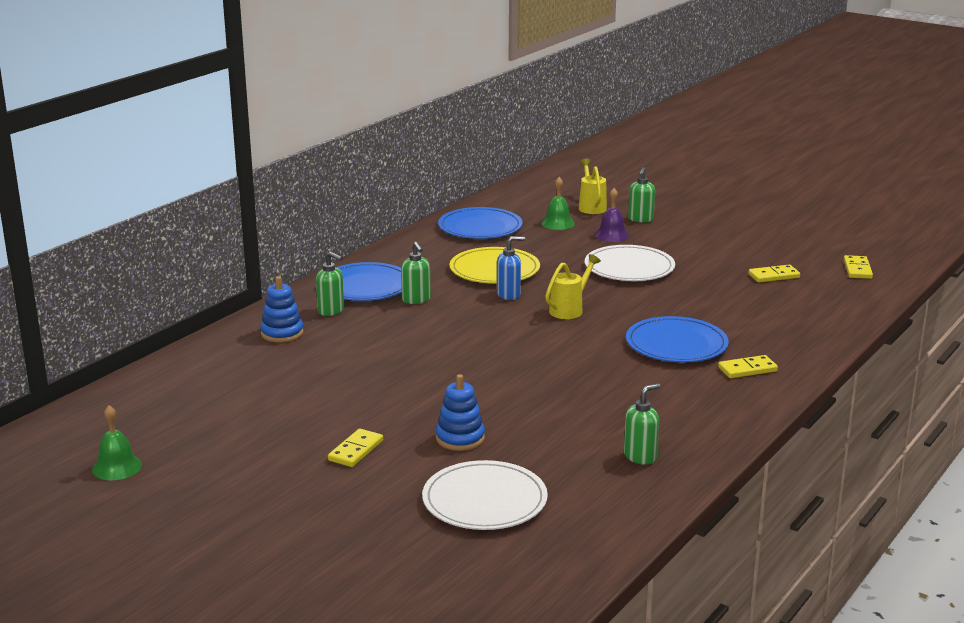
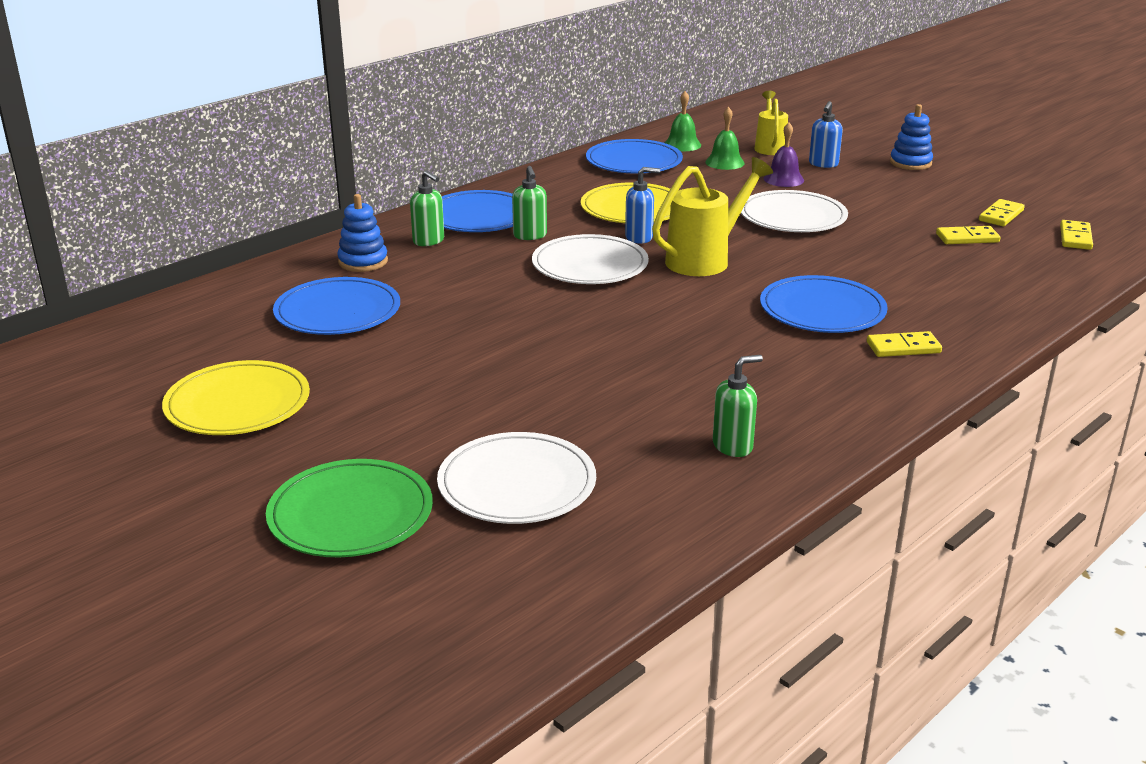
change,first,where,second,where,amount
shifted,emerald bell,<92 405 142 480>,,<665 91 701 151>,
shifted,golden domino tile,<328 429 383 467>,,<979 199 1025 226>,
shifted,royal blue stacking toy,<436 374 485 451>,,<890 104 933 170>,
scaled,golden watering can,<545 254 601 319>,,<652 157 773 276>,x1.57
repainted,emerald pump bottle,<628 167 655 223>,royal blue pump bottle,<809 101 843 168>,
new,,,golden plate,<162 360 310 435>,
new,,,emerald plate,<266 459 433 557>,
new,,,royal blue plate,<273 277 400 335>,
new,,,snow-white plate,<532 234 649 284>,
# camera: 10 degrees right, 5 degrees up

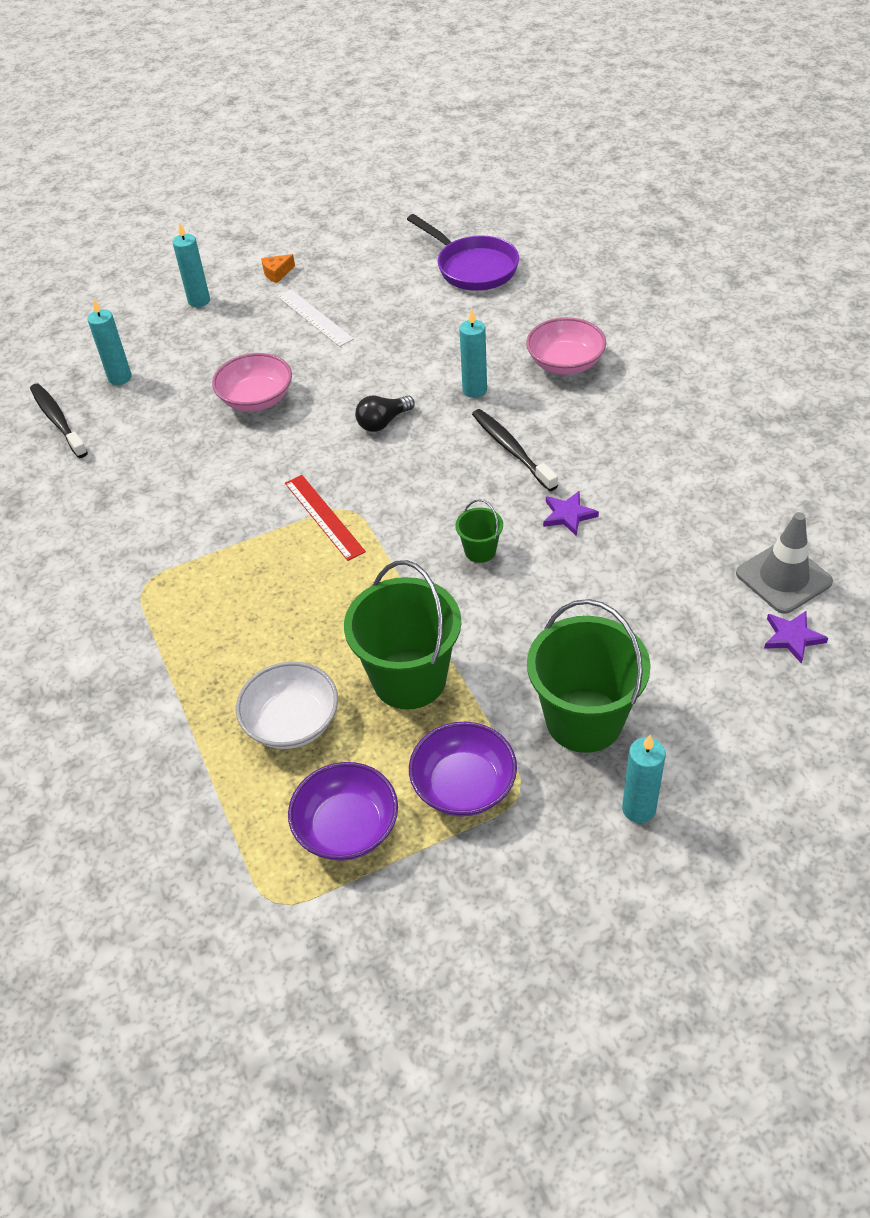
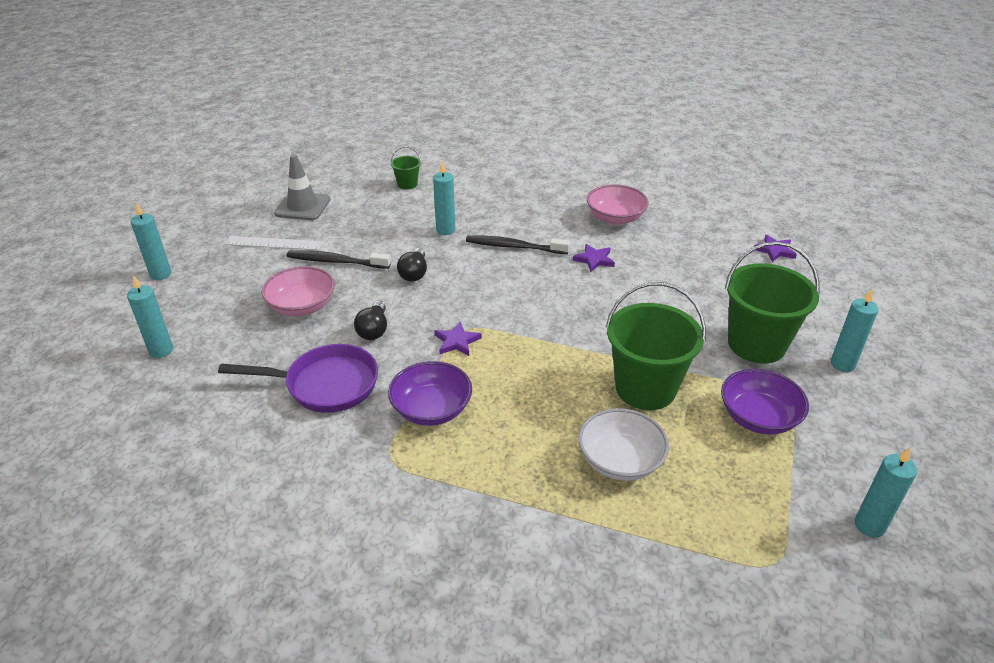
change,first,where,second,where,amount
shifted,black toothbrush,<30 383 88 458>,,<287 250 391 269>,
gone,orange-coloured piece of cheese,<261 254 295 283>,,,
swapped,red ruler,<285 475 366 561>,violet five-pointed star,<434 322 482 356>,
shifted,violet deep dish,<288 762 398 861>,,<388 361 472 426>,
shifted,violet pan,<407 214 519 291>,,<218 344 378 413>,
shifted,emerald sand bucket,<455 499 503 563>,,<391 146 421 189>,
shifted,pink deep dish,<526 317 606 375>,,<587 185 649 225>,
shifted,grey safety cone,<736 512 833 614>,,<274 154 331 220>,
new,,,black light bulb,<354 301 387 340>,
new,,,turquoise candle,<855 447 917 538>,
# camera: 50 degrees left, 10 degrees down

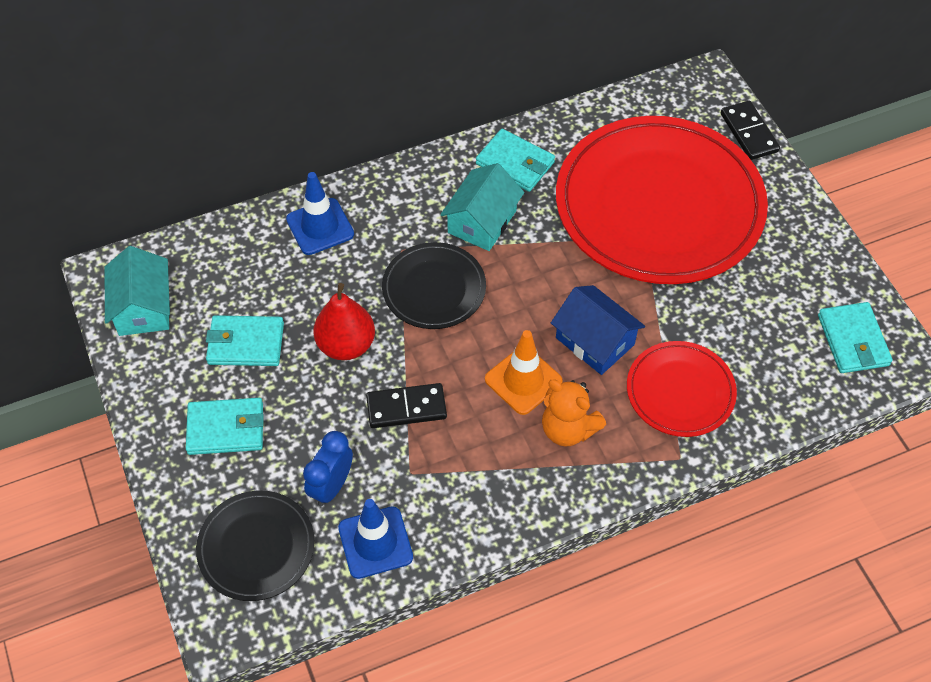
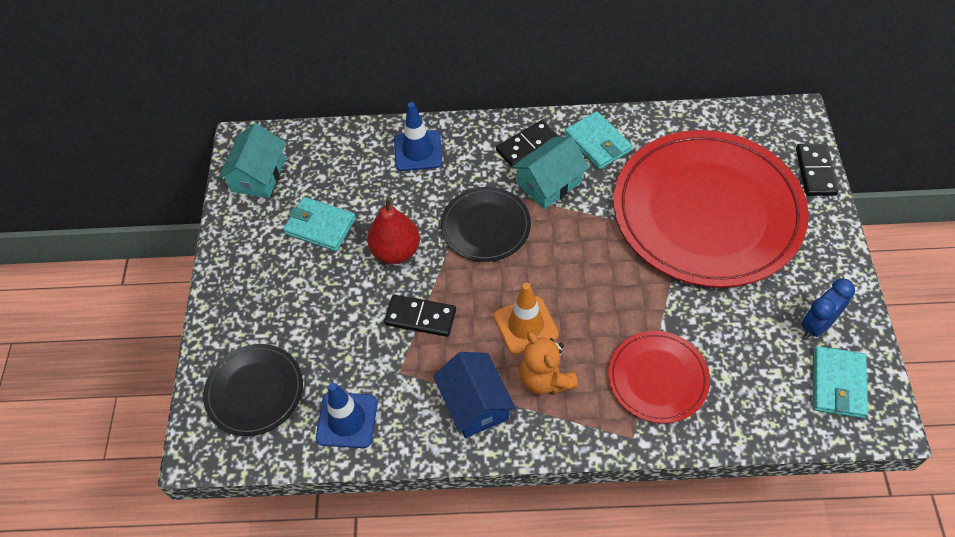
change,first,where,second,where,amount
gone,turquoise billfold,<186 398 264 455>,,,
shifted,royal blue clock,<303 431 353 506>,,<801 278 855 339>,
shifted,royal blue house,<551 285 645 375>,,<433 352 516 438>,
new,,,black domino tile,<496 120 560 166>,
# camera: 25 degrees right, 0 degrees up

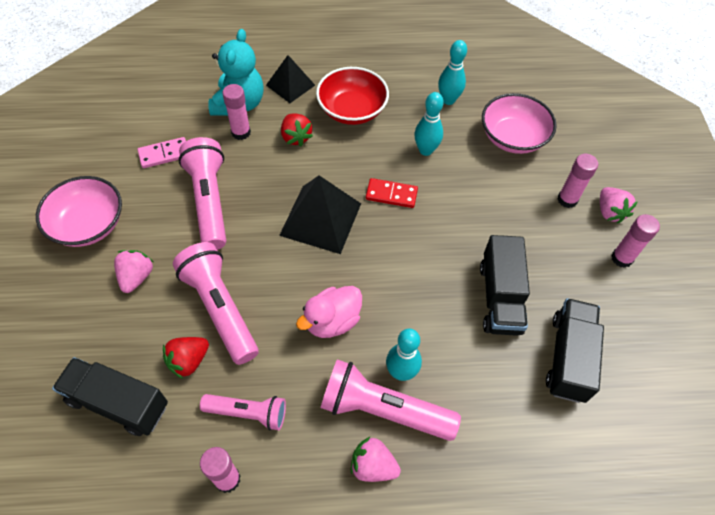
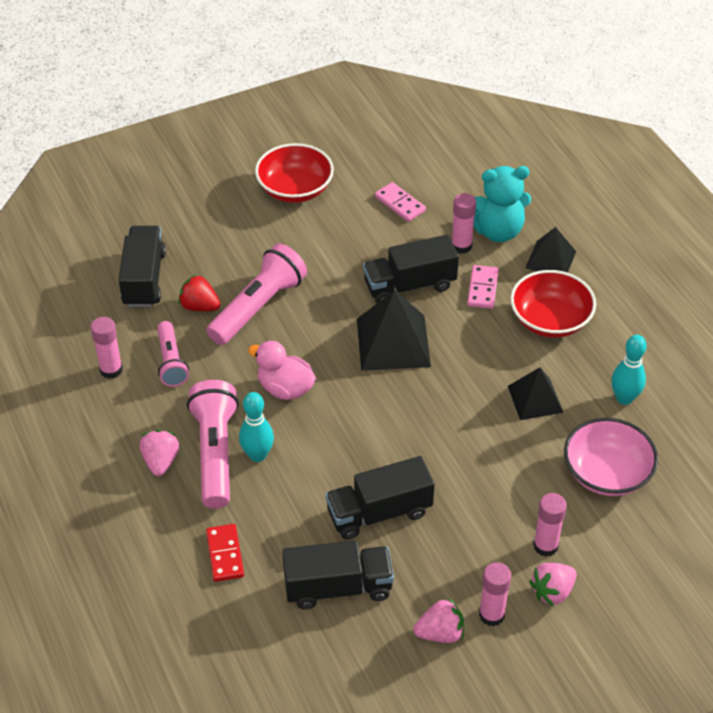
change,first,where,second,where,amount
repainted,pink deep dish,<36 176 122 247>,red deep dish,<255 143 334 203>,
shifted,pink berry,<114 250 153 293>,,<413 598 464 643>,
gone,pink pocket torch,<178 137 226 250>,,,
swapped,red berry,<281 113 313 146>,pink domino tile,<467 265 499 309>,
shifted,red domino tile,<366 178 418 208>,,<206 524 244 582>,
swapped,turquoise skittle,<414 92 444 156>,black pyramid,<508 367 564 420>,
new,,,black toy truck,<363 235 459 303>,
# camera: 70 degrees right, 10 degrees down

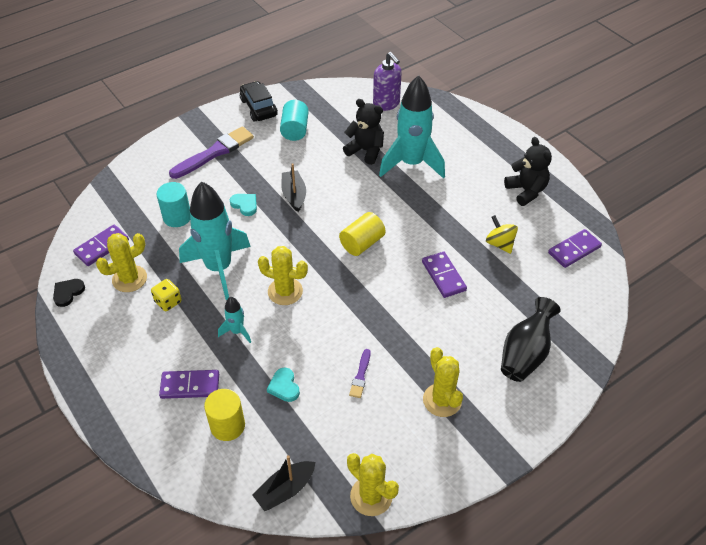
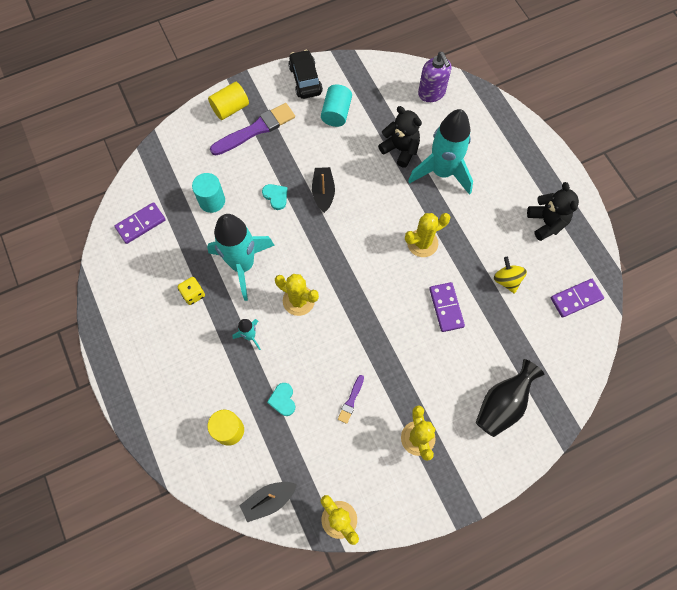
change,first,where,second,where,amount
gone,black heart,<53 279 85 307>,,,
shifted,golden saguaro cactus,<96 233 147 292>,,<405 213 450 257>,
gone,violet domino tile,<159 370 219 399>,,,
shifted,golden cylinder,<339 212 386 256>,,<208 82 249 120>,
# camera: 10 degrees right, 20 degrees up

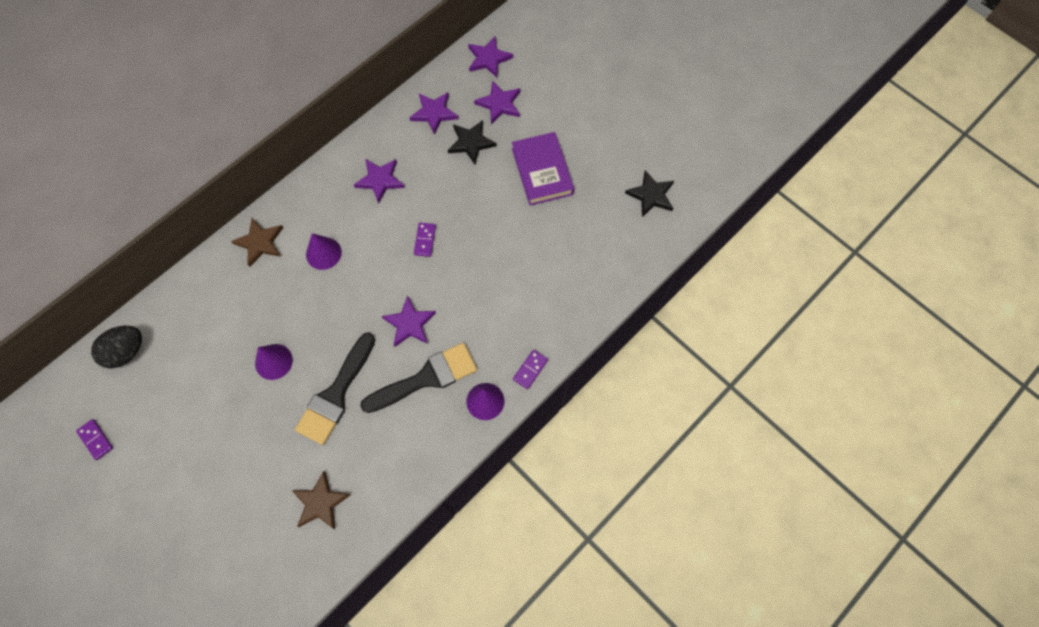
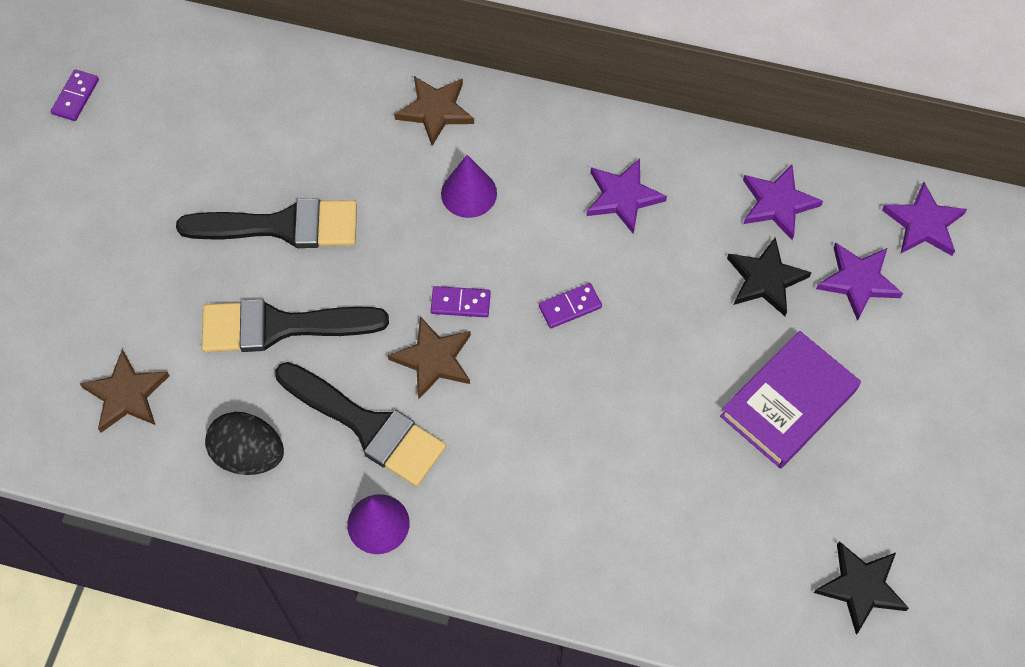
change,first,where,second,where,amount
shifted,black egg shape,<91 326 142 368>,,<205 412 284 475>,
swapped,violet cone,<255 344 293 380>,black paintbrush,<176 198 357 248>,
repainted,violet five-pointed star,<382 295 436 347>,russet five-pointed star,<388 316 471 399>,
shifted,violet domino tile,<513 350 548 389>,,<431 286 491 317>,
# camera: 60 degrees right, 5 degrees down

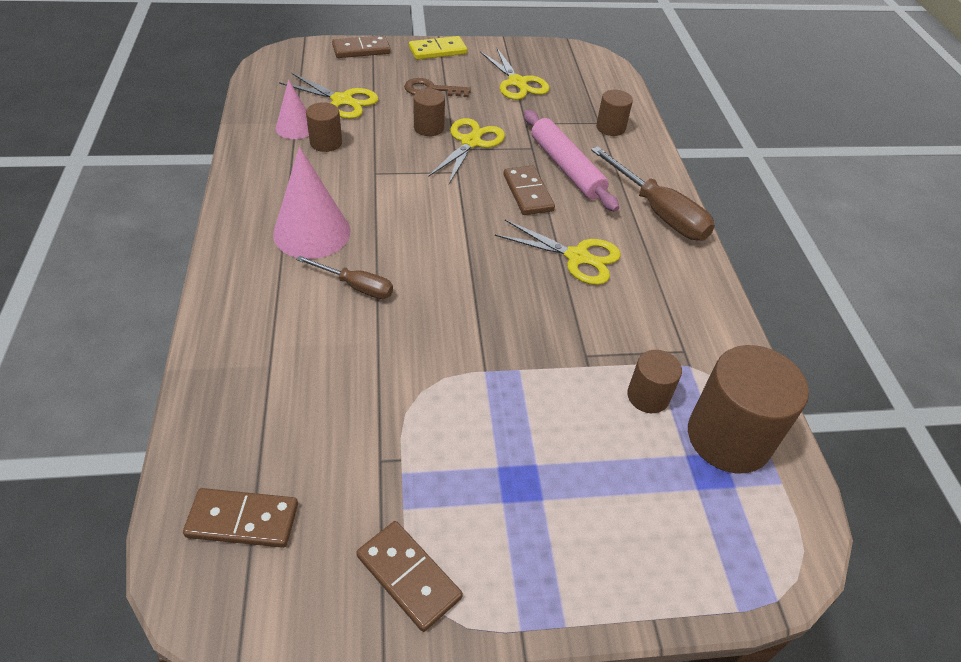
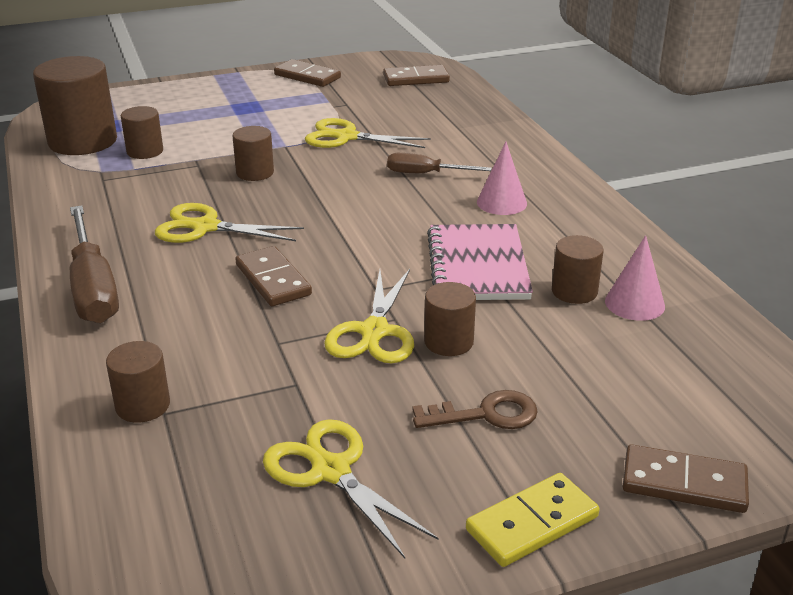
change,first,where,second,where,amount
scaled,pink cone,<273 147 350 259>,,<477 142 527 215>,x0.60
shifted,golden shears,<279 73 378 119>,,<305 118 431 148>,
rotated,russet domino tile,<332 35 391 58>,,<623 444 749 513>,45 degrees clockwise
gone,pink rolling pin,<524 110 619 212>,,,
rotated,russet flat screwdriver,<591 146 715 241>,,<70 205 119 324>,150 degrees counterclockwise
new,,,russet cylinder,<232 126 274 181>,
new,,,pink notepad,<427 224 533 300>,
# camera: 170 degrees right, 15 degrees down

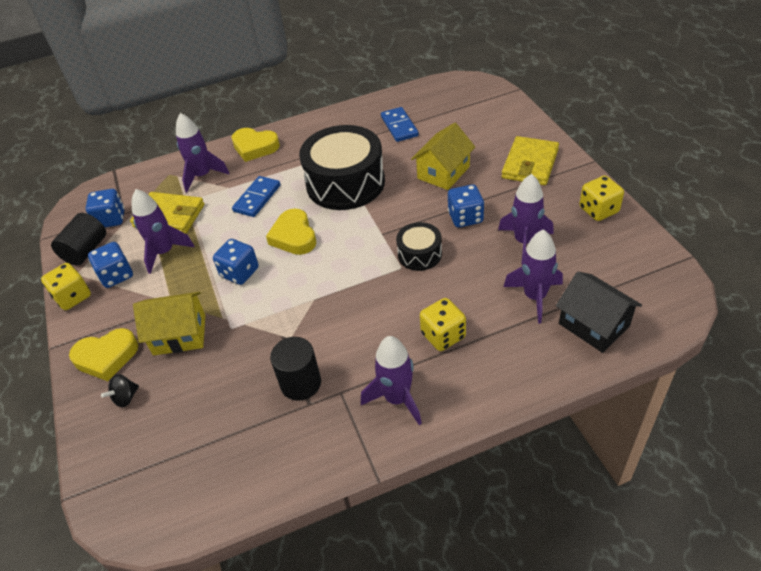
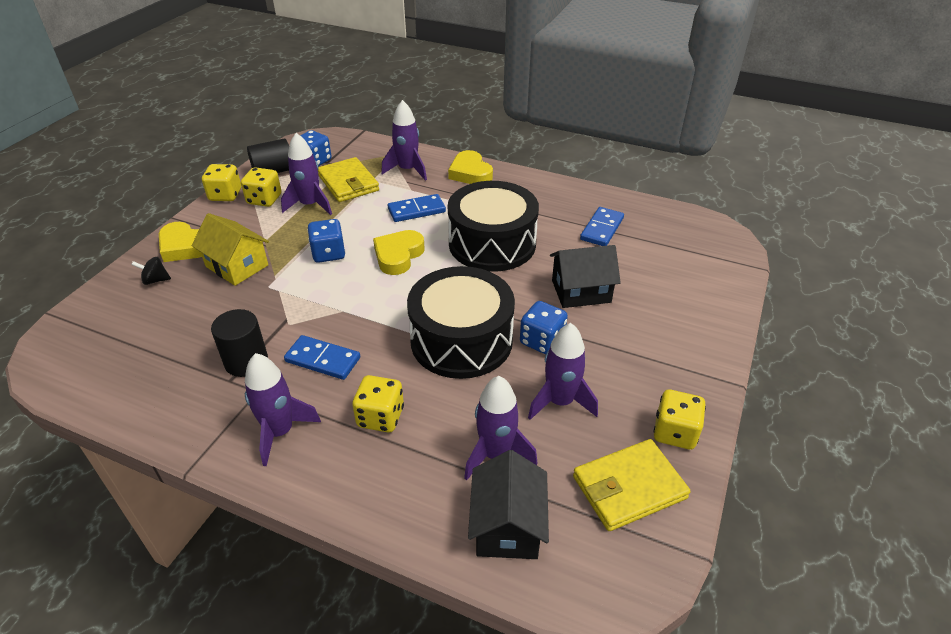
change,first,where,second,where,amount
repainted,royal blue die,<88 242 133 288>,golden die,<241 167 282 207>,
scaled,black drum,<396 222 442 271>,,<407 266 515 379>,x2.01
repainted,golden house,<411 123 475 190>,black house,<550 245 621 308>,
shifted,golden billfold,<502 136 559 185>,,<573 439 690 531>,
new,,,royal blue domino tile,<284 335 360 380>,
# camera: 40 degrees right, 5 degrees down

